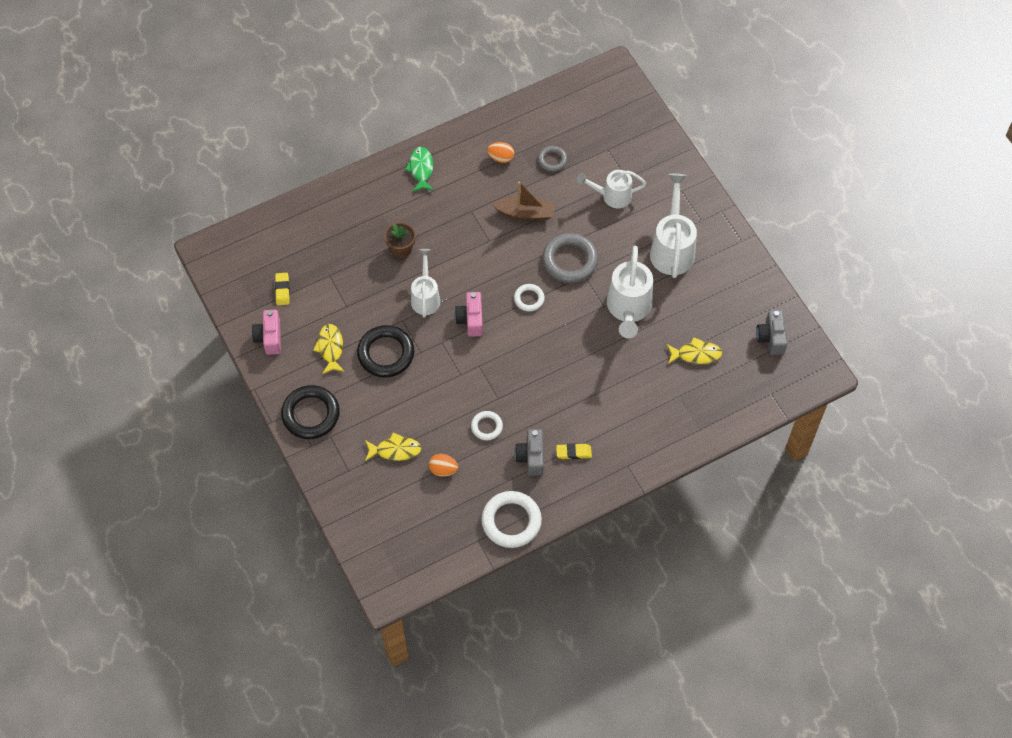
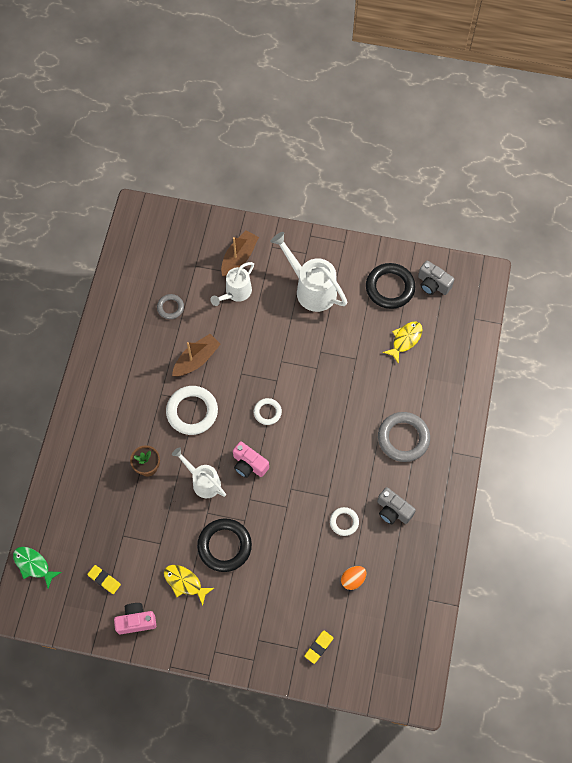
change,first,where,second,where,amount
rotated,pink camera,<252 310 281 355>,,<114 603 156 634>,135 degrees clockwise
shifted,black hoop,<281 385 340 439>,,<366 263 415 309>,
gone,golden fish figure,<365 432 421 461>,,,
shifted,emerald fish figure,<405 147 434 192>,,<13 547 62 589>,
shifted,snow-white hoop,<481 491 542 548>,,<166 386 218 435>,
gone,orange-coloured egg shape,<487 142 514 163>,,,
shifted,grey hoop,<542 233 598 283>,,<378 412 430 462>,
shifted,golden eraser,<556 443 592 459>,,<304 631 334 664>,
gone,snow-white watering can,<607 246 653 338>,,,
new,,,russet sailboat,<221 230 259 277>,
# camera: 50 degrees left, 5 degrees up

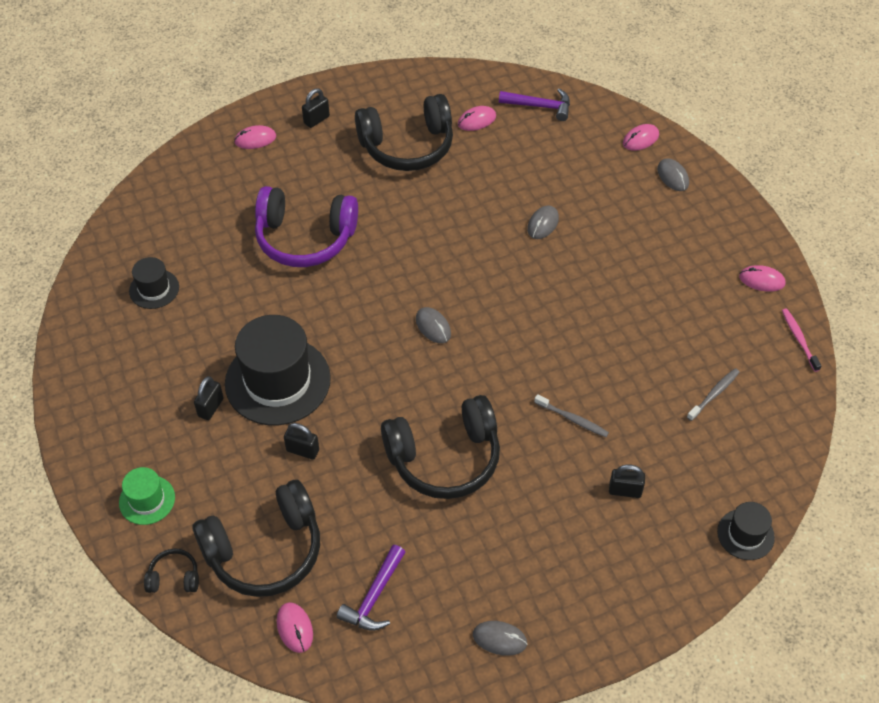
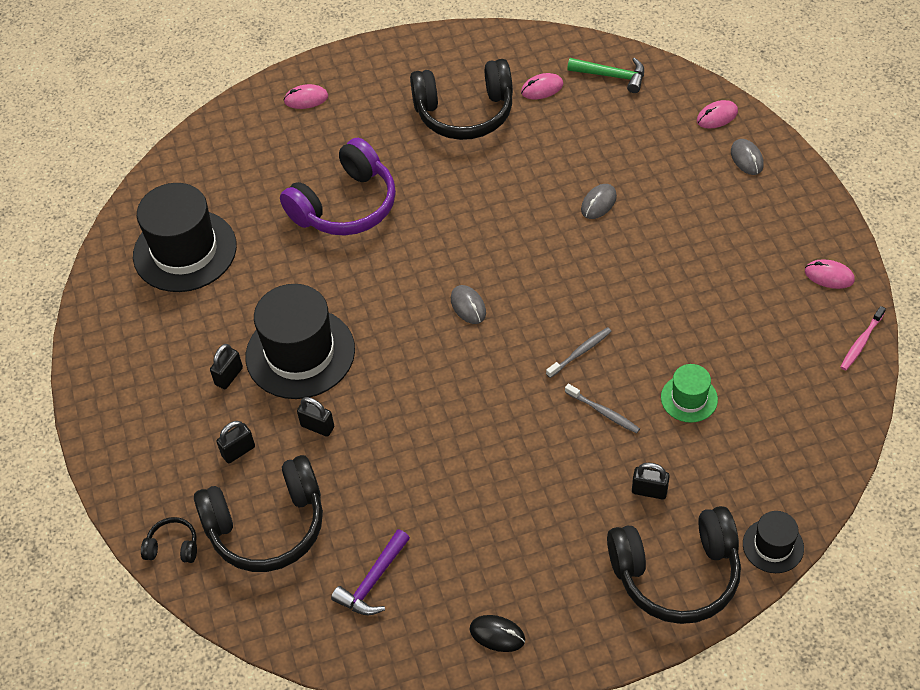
change,first,where,second,where,amount
shifted,emerald top hat,<119 467 175 525>,,<661 364 718 423>,
scaled,black top hat,<129 257 179 309>,,<133 183 237 292>,x2.01
rotated,violet over-ear headphones,<255 186 358 267>,,<280 138 396 235>,60 degrees counterclockwise
gone,pink PC mouse,<277 602 313 653>,,,
shifted,black lock,<302 88 330 128>,,<216 421 255 463>,
shifted,black over-ear headphones,<381 395 500 499>,,<607 506 741 624>,
repainted,grey PC mouse,<473 621 527 656>,black PC mouse,<469 615 525 652>,
repainted,violet hammer,<499 88 570 121>,emerald hammer,<567 58 644 93>,
shifted,grey toothbrush,<687 368 740 421>,,<546 327 612 378>,
rotated,pink toothbrush,<782 308 821 372>,,<841 306 886 371>,135 degrees counterclockwise
# camera: 10 degrees right, 0 degrees up

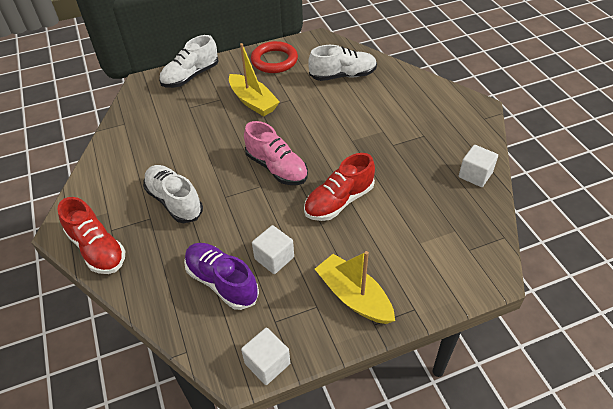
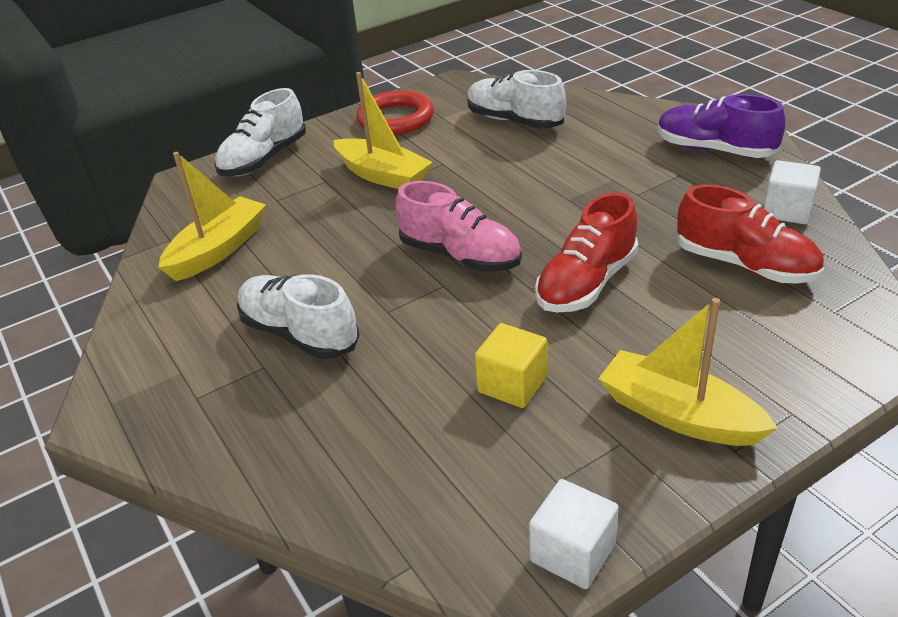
change,first,where,second,where,amount
shifted,red sneaker,<57 197 125 274>,,<677 184 824 284>,
shifted,violet sneaker,<184 243 259 310>,,<658 94 785 158>,
repainted,snow-white solid cube,<252 225 294 274>,golden solid cube,<475 323 547 408>,
rotated,snow-white sneaker,<308 45 377 81>,,<467 70 566 129>,120 degrees counterclockwise
new,,,golden sailboat,<158 152 266 281>,
# camera: 10 degrees left, 10 degrees down

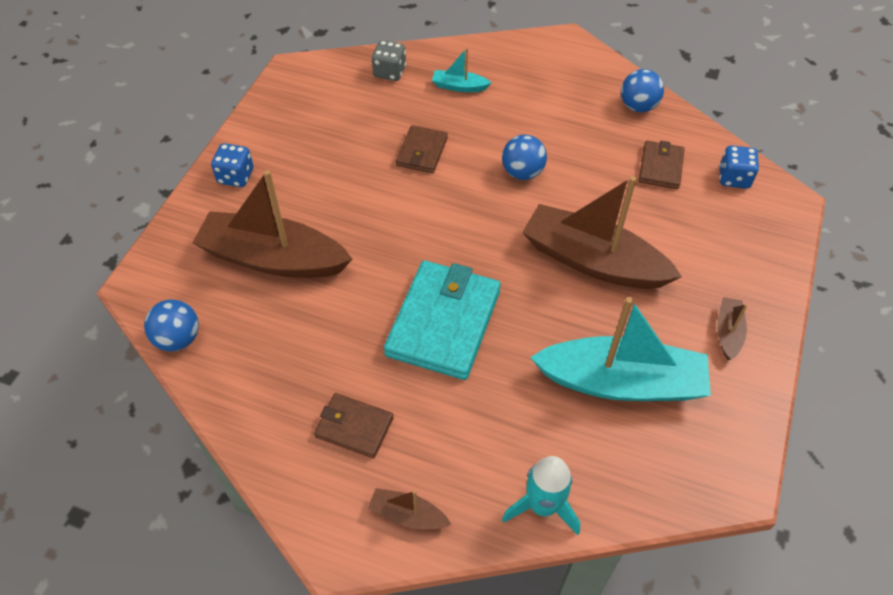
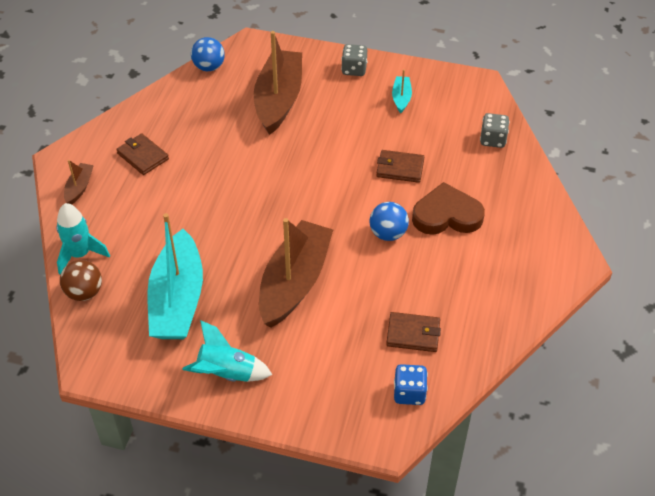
change,first,where,second,where,amount
repainted,royal blue die,<211 143 254 187>,grey die,<341 44 367 76>,
rotated,russet billfold,<314 393 394 459>,,<116 133 169 175>,60 degrees counterclockwise
gone,turquoise billfold,<384 260 501 380>,,,
shifted,turquoise sailboat,<432 48 492 92>,,<392 69 412 113>,
gone,royal blue sphere,<621 69 664 112>,,,
swapped,russet sailboat,<717 297 748 360>,turquoise toy rocket,<182 320 272 382>,
new,,,russet sphere,<60 260 102 301>,
new,,,russet heart,<412 182 485 235>,
# camera: 85 degrees right, 5 degrees down

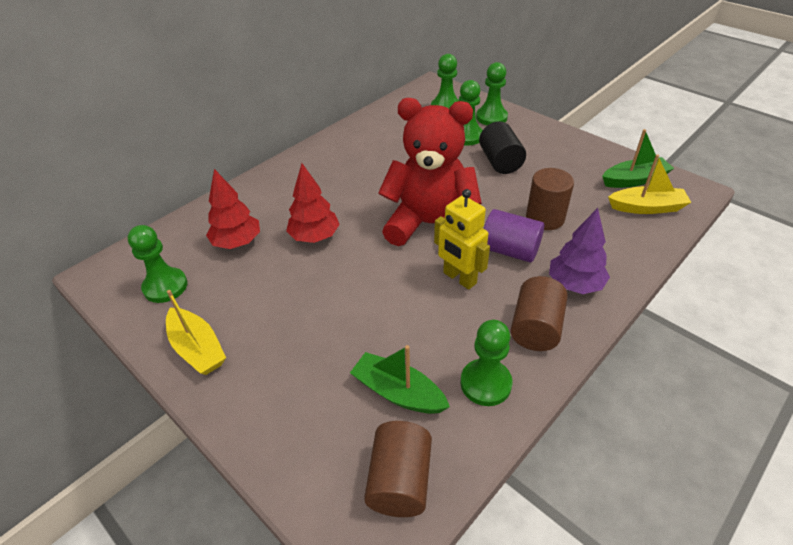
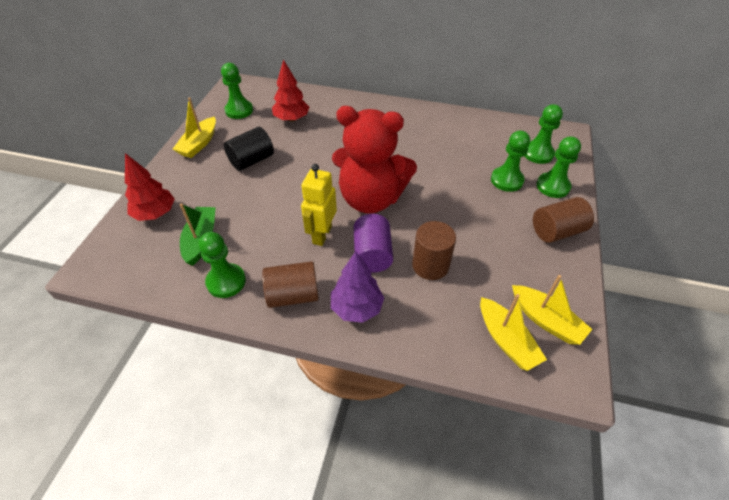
change,first,where,second,where,amount
shifted,red tree,<286 163 340 243>,,<125 153 175 221>,
shifted,russet cylinder,<364 421 432 517>,,<533 197 594 243>,
rotated,red stuffed bear,<378 98 482 246>,,<332 106 417 214>,120 degrees clockwise
shifted,black cylinder,<479 121 526 174>,,<224 127 274 171>,
repainted,emerald sailboat,<602 129 674 188>,golden sailboat,<512 275 592 345>,
# camera: 60 degrees right, 5 degrees up

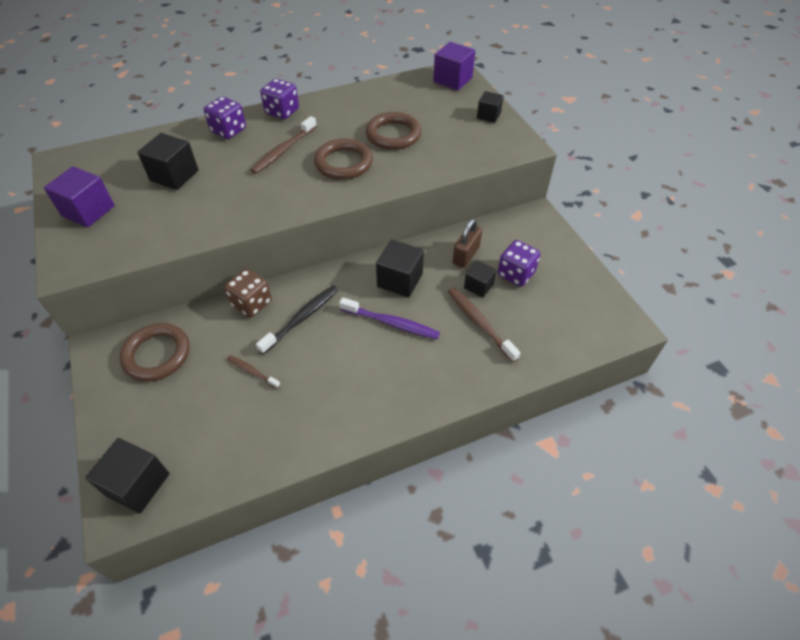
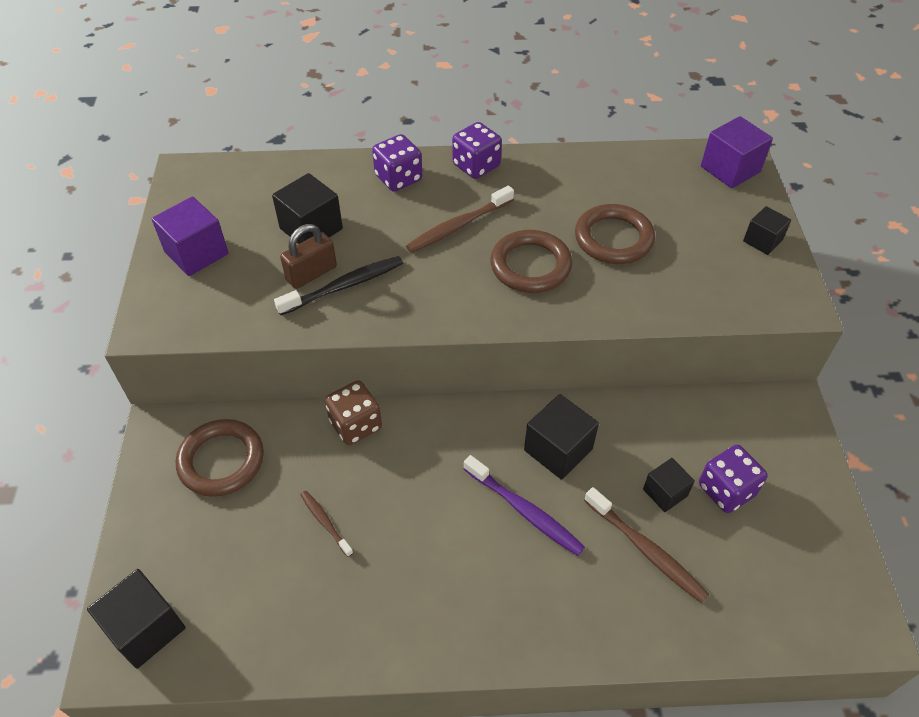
change,first,where,second,where,amount
shifted,black toothbrush,<256 285 338 355>,,<274 256 403 315>,
rotated,russet toothbrush,<448 287 520 363>,,<584 487 710 603>,150 degrees clockwise
shifted,russet lock,<453 219 482 268>,,<280 224 337 289>,
# camera: 20 degrees right, 0 degrees up

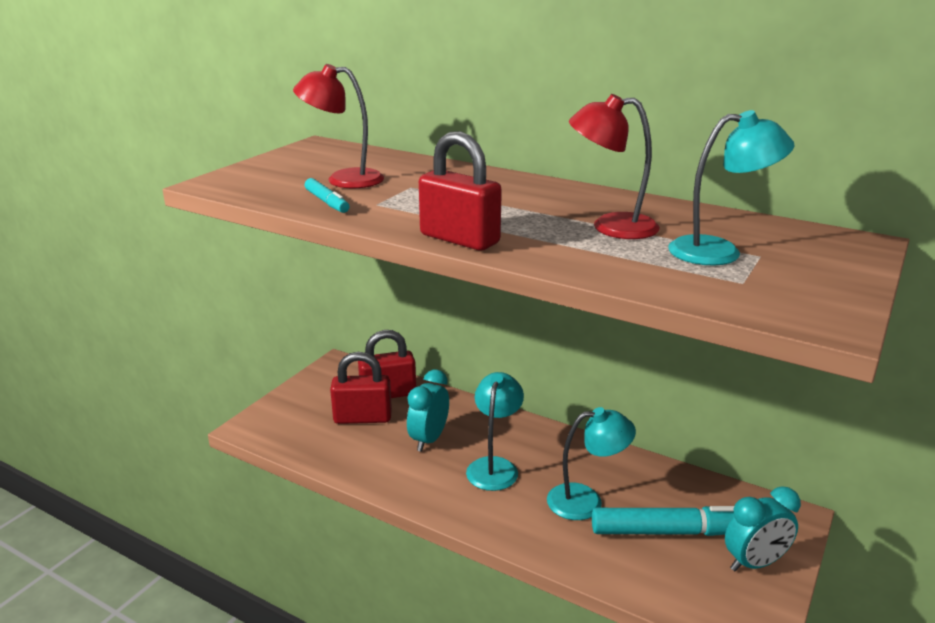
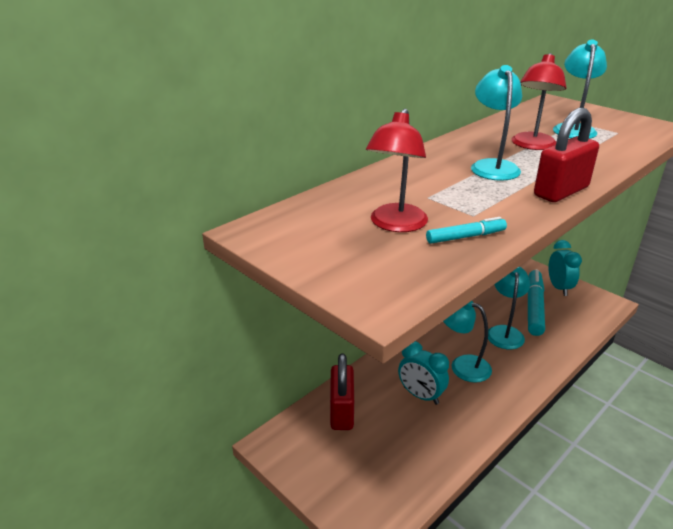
change,first,where,second,where,amount
gone,red lock,<330 352 392 424>,,,
new,,,turquoise reading lamp,<471 65 522 181>,
# camera: 75 degrees left, 5 degrees up

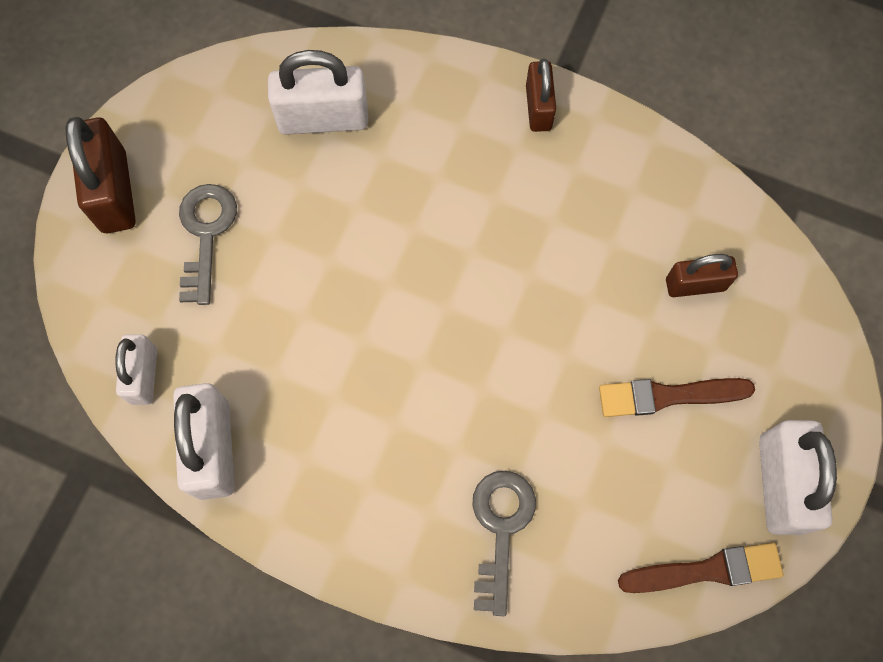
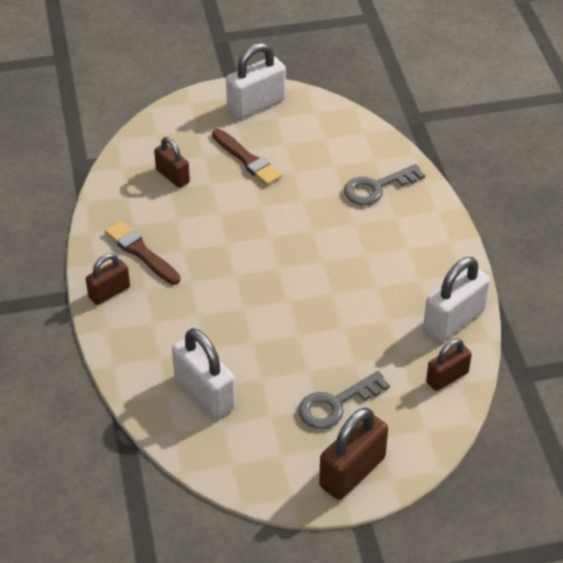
change,first,where,second,where,amount
repainted,snow-white lock,<115 334 157 405>,russet lock,<426 339 472 391>,
shifted,russet paintbrush,<618 543 783 593>,,<105 221 180 285>,
# camera: 125 degrees left, 25 degrees down

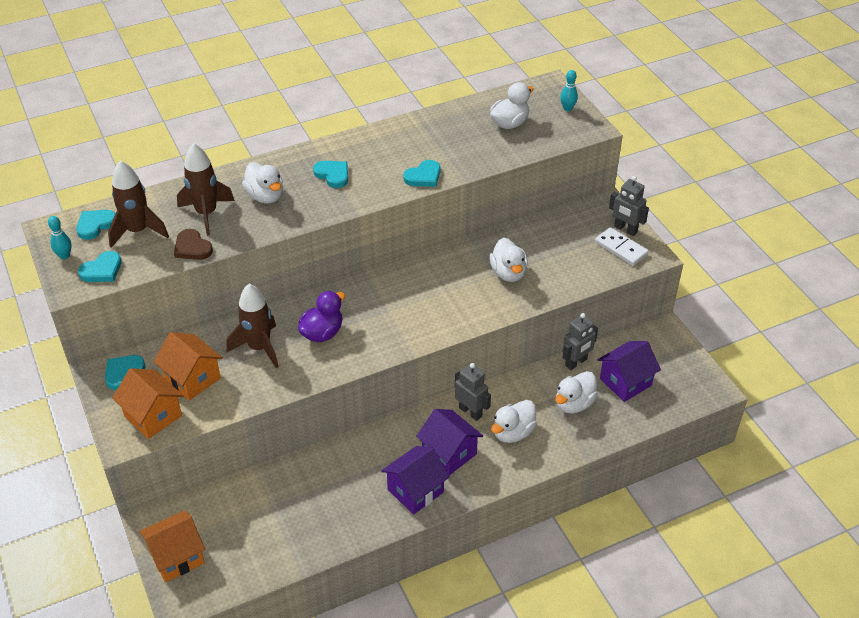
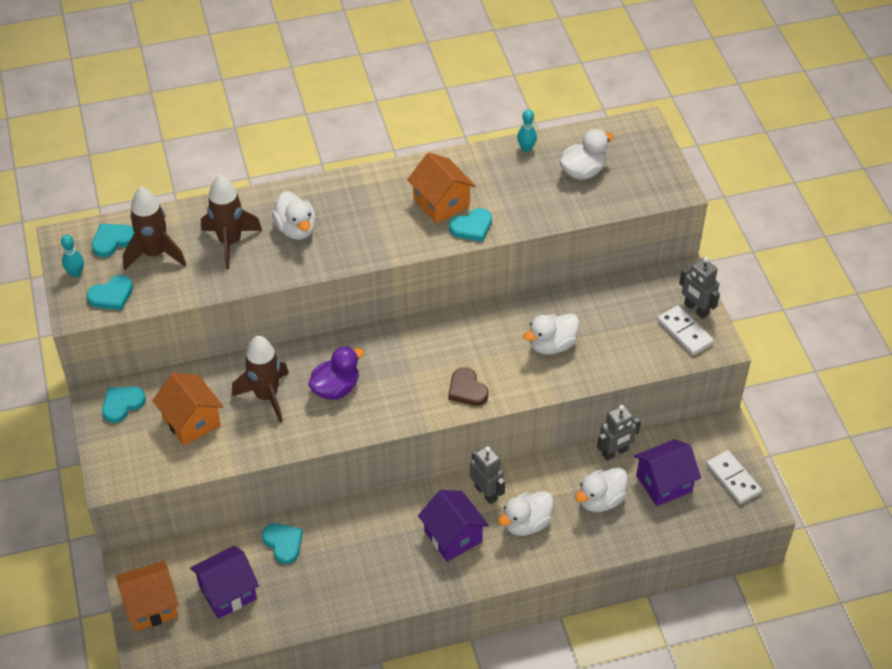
change,first,where,second,where,amount
shifted,orange-coloured house,<112 368 183 439>,,<407 152 476 224>,
shifted,russet heart,<174 229 213 260>,,<448 367 488 406>,
shifted,turquoise heart,<313 161 348 188>,,<262 523 303 564>,
shifted,violet house,<381 446 450 515>,,<190 545 259 619>,
rotated,snow-white toy duck,<489 238 528 282>,,<523 313 580 355>,60 degrees clockwise
shifted,turquoise skittle,<560 70 578 111>,,<517 110 537 152>,
new,,,snow-white domino tile,<706 450 762 504>,
# camera: 10 degrees right, 5 degrees up

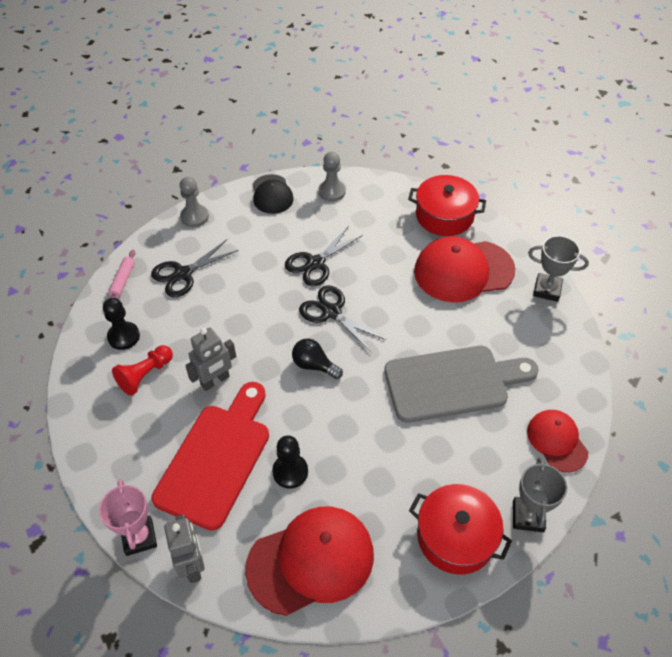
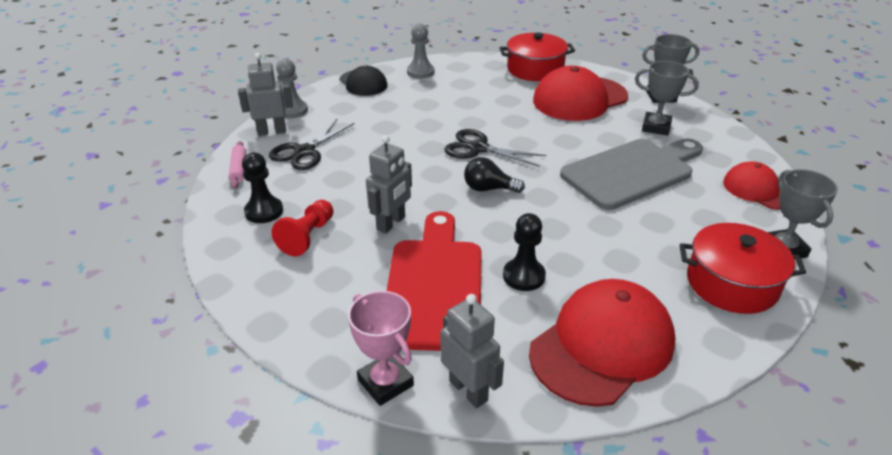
change,first,where,second,where,amount
gone,black shears,<285 226 363 287>,,,
new,,,grey toy robot,<238 53 293 136>,
new,,,grey prize cup,<635 61 699 136>,
# camera: 20 degrees left, 15 degrees down

